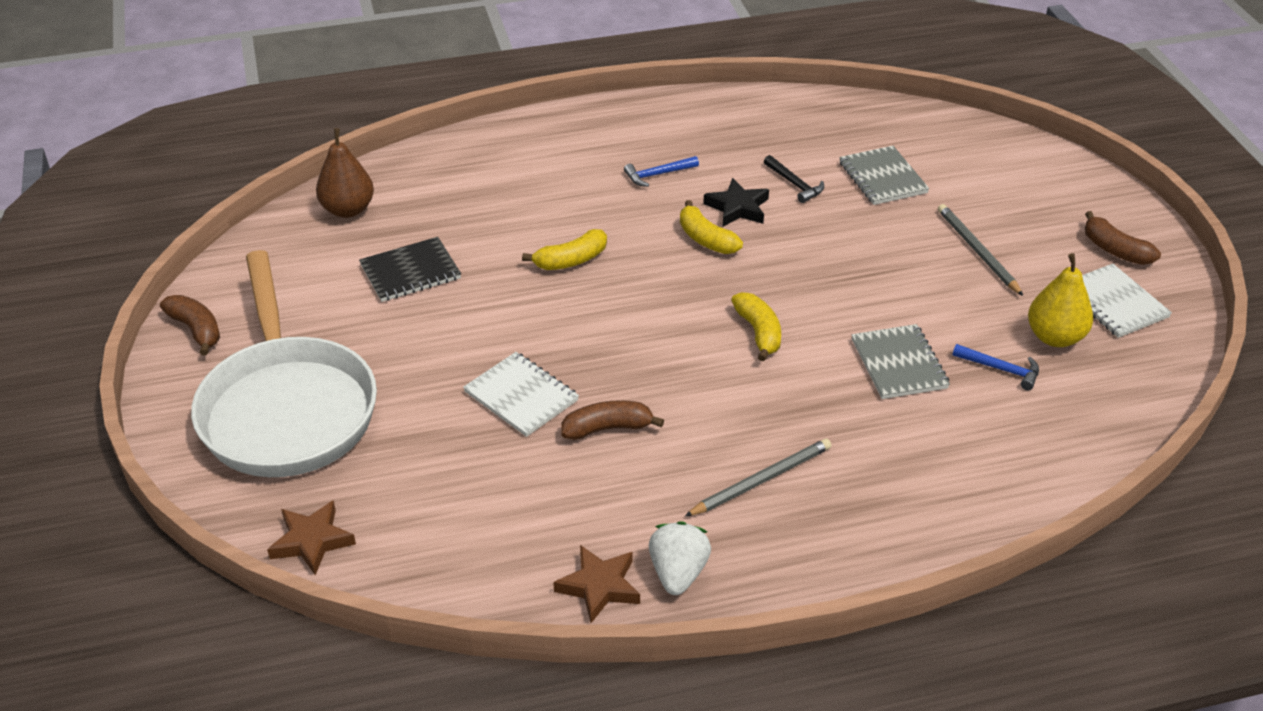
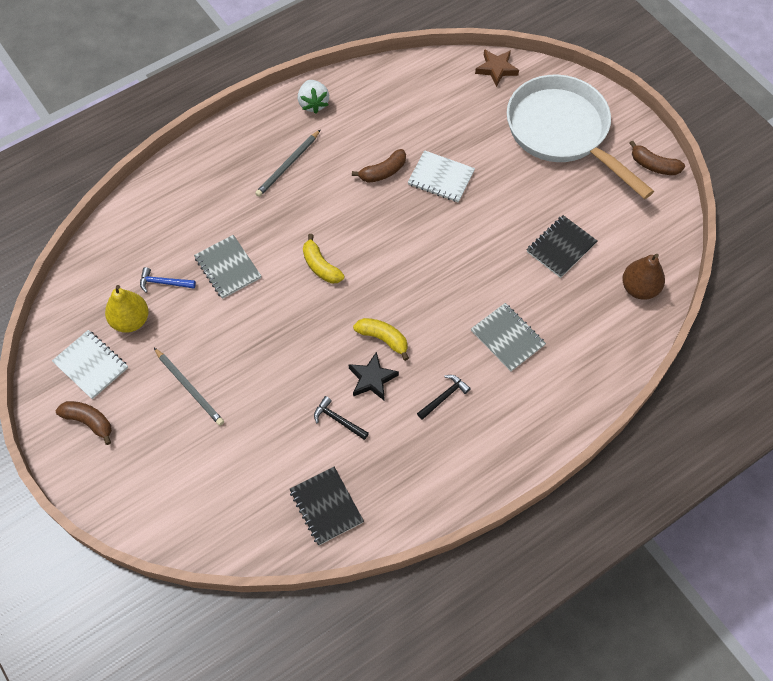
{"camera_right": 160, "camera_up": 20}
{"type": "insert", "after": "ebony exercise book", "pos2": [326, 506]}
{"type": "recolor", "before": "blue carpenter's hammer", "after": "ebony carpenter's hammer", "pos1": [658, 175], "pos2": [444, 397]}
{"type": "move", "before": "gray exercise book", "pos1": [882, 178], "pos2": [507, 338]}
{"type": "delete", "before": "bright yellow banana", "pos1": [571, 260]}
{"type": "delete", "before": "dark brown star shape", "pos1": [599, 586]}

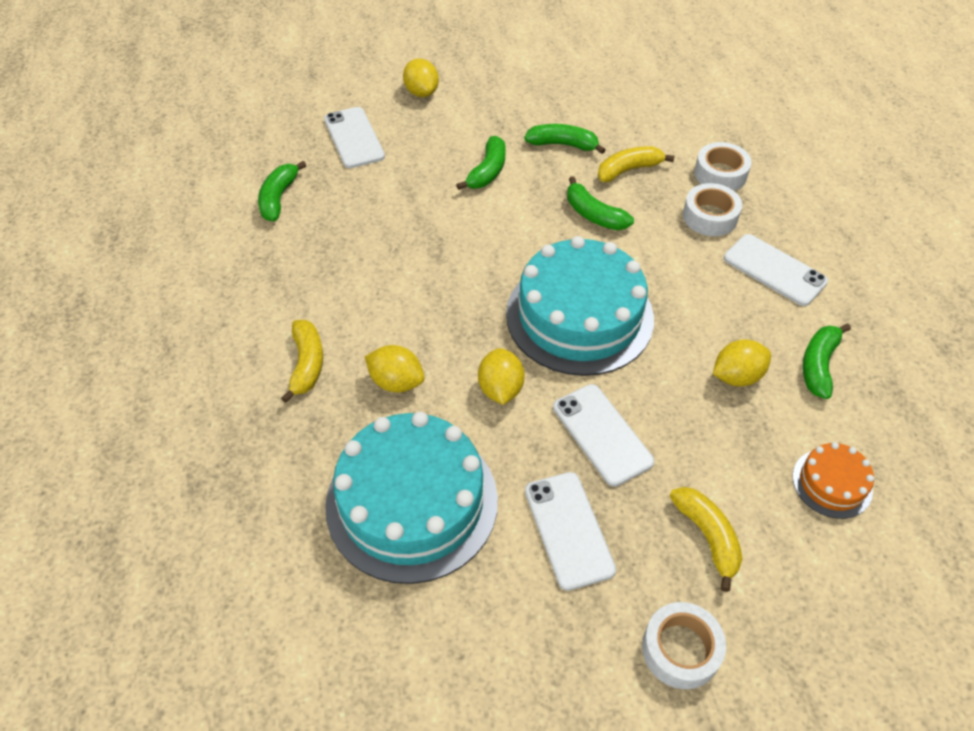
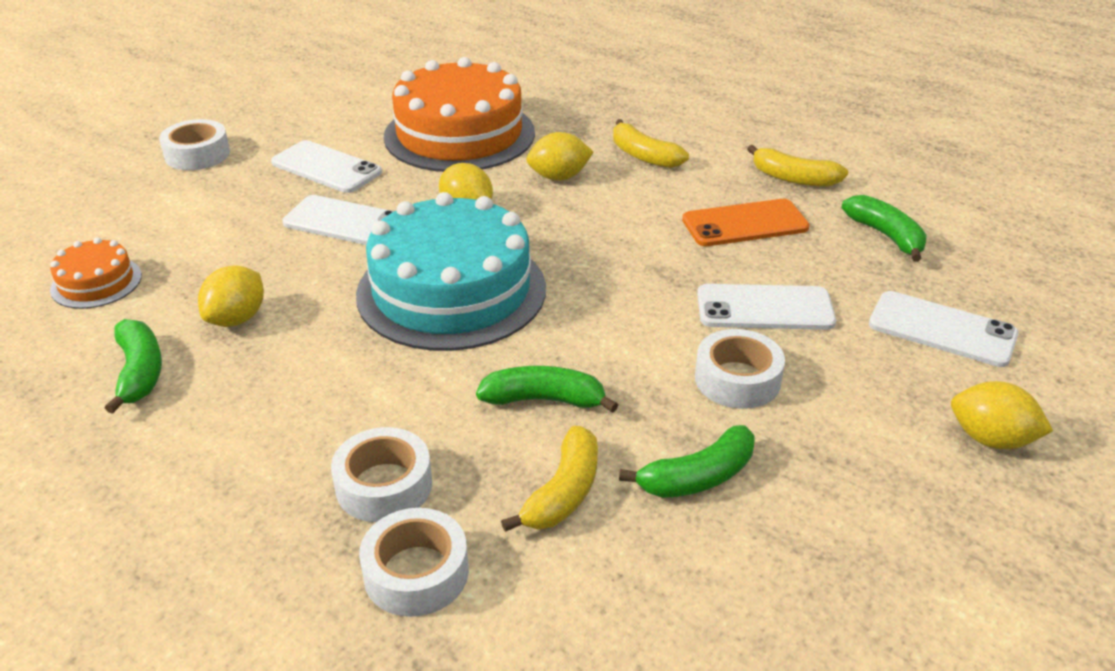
{"camera_right": 140, "camera_up": -15}
{"type": "recolor", "before": "teal gateau", "after": "orange-coloured gateau", "pos1": [412, 502], "pos2": [459, 134]}
{"type": "insert", "after": "orange-coloured mobile phone", "pos2": [745, 224]}
{"type": "replace", "before": "green banana", "after": "white sticky tape", "pos1": [487, 171], "pos2": [737, 379]}
{"type": "move", "before": "white mobile phone", "pos1": [774, 270], "pos2": [764, 308]}
{"type": "move", "before": "bright yellow banana", "pos1": [707, 537], "pos2": [793, 178]}

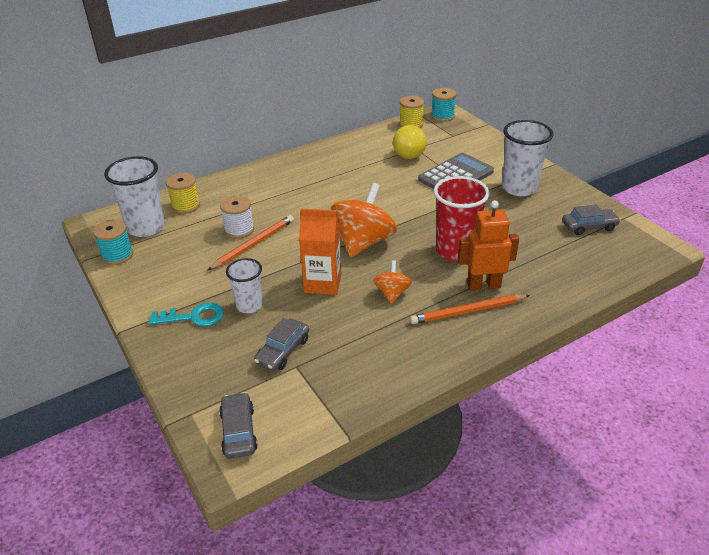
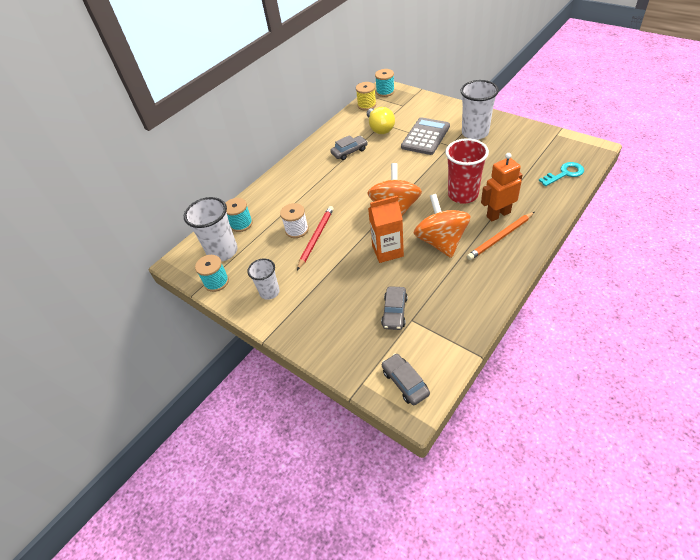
{"camera_right": -15, "camera_up": 10}
{"type": "recolor", "before": "bright yellow reel of thread", "after": "teal reel of thread", "pos1": [186, 206], "pos2": [241, 224]}
{"type": "move", "before": "white cup", "pos1": [249, 305], "pos2": [269, 292]}
{"type": "recolor", "before": "orange-coloured lead pencil", "after": "scarlet lead pencil", "pos1": [253, 244], "pos2": [316, 238]}
{"type": "move", "before": "gray car", "pos1": [589, 227], "pos2": [349, 151]}
{"type": "resize", "before": "orange-coloured toy top", "pos1": [392, 293], "pos2": [441, 242], "scale": 1.95}
{"type": "move", "before": "teal key", "pos1": [194, 317], "pos2": [564, 174]}

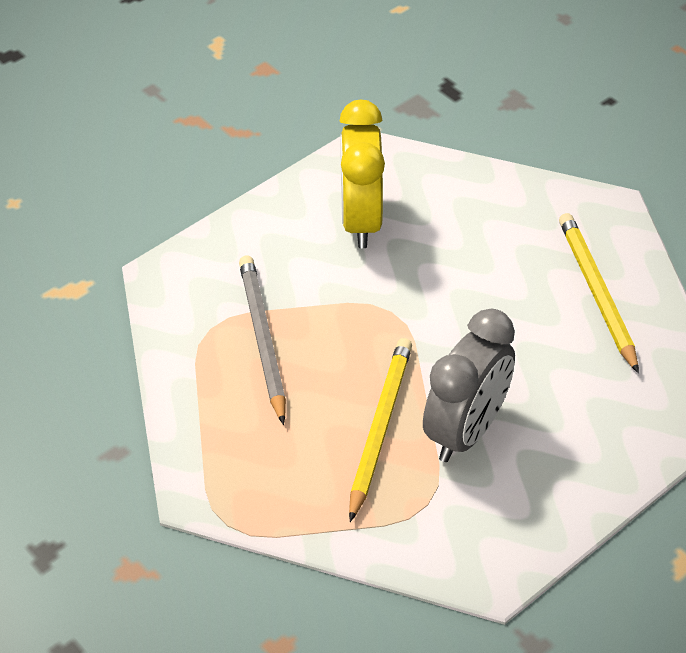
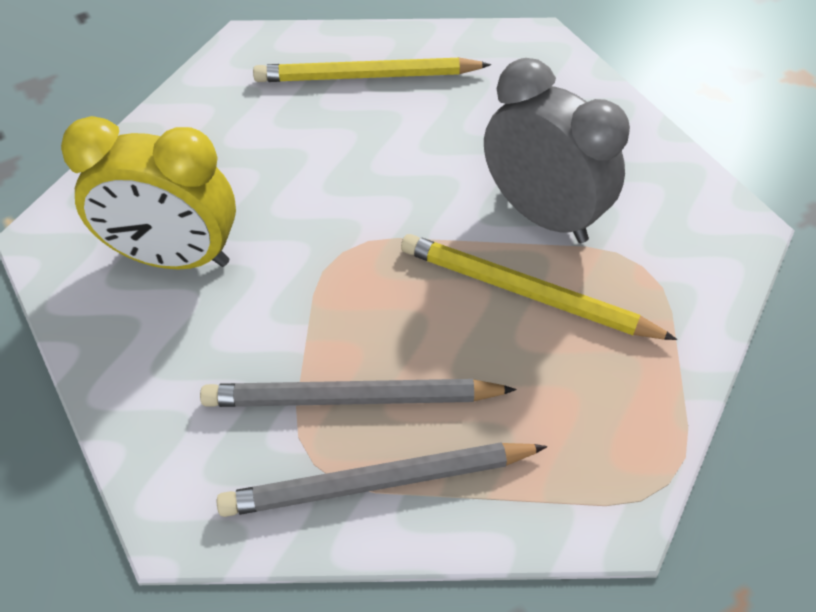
{"camera_right": -80, "camera_up": 5}
{"type": "insert", "after": "gray lead pencil", "pos2": [378, 482]}

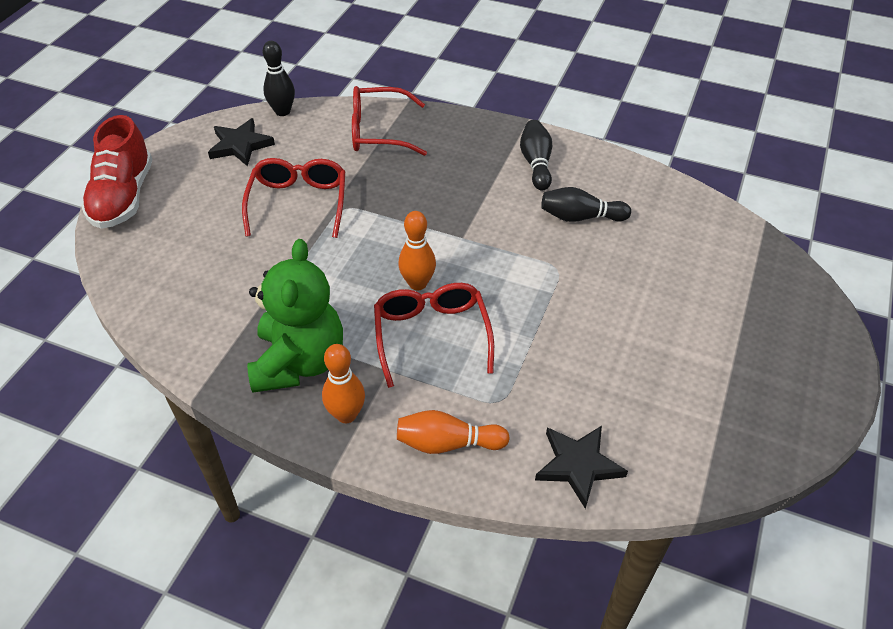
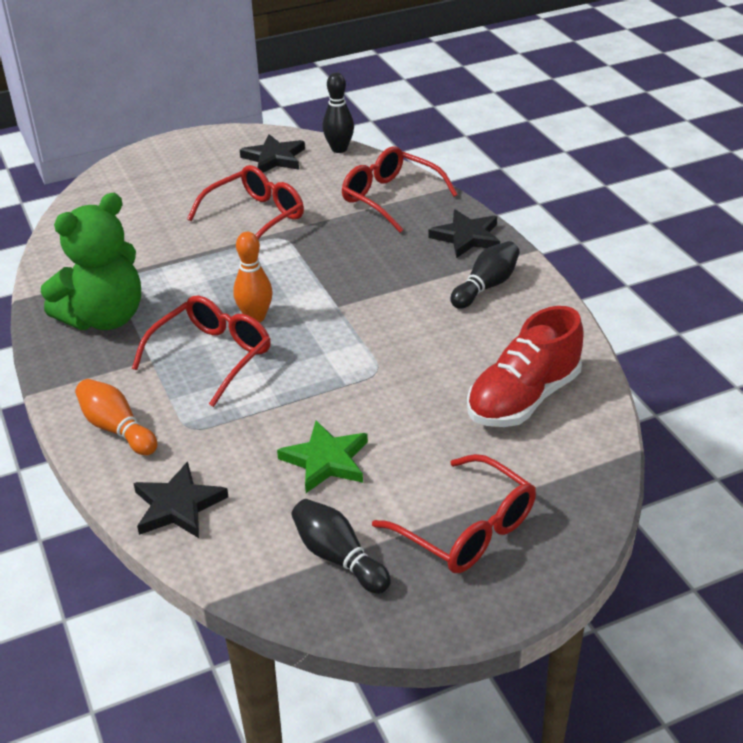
{"camera_right": 45, "camera_up": -10}
{"type": "insert", "after": "green star shape", "pos2": [326, 460]}
{"type": "move", "before": "ebony skittle", "pos1": [580, 217], "pos2": [338, 557]}
{"type": "insert", "after": "scarlet eyeglasses", "pos2": [467, 530]}
{"type": "insert", "after": "ebony star shape", "pos2": [467, 237]}
{"type": "move", "before": "scarlet lace-up shoe", "pos1": [123, 197], "pos2": [523, 398]}
{"type": "delete", "before": "orange-coloured skittle", "pos1": [346, 414]}

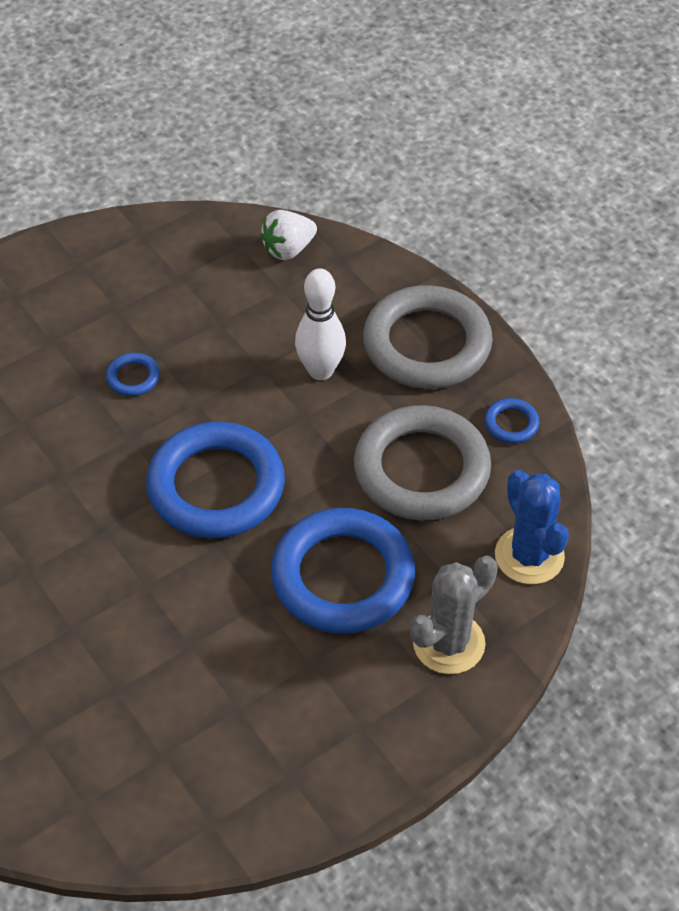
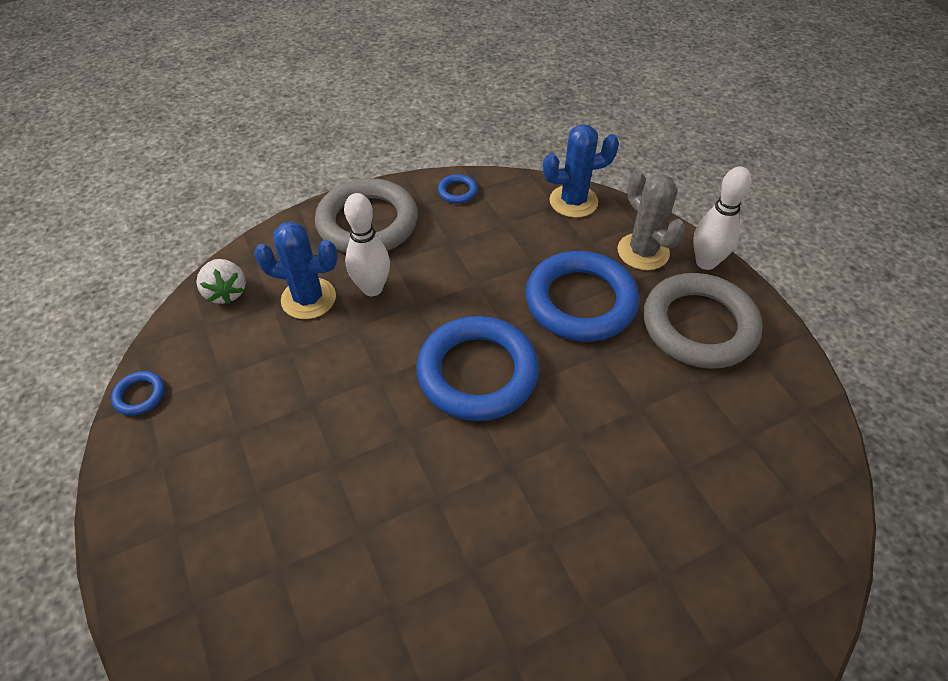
{"camera_right": -80, "camera_up": 0}
{"type": "move", "before": "blue ring", "pos1": [133, 377], "pos2": [140, 395]}
{"type": "insert", "after": "blue saguaro cactus", "pos2": [308, 299]}
{"type": "move", "before": "gray ring", "pos1": [421, 469], "pos2": [699, 326]}
{"type": "insert", "after": "white skittle", "pos2": [706, 262]}

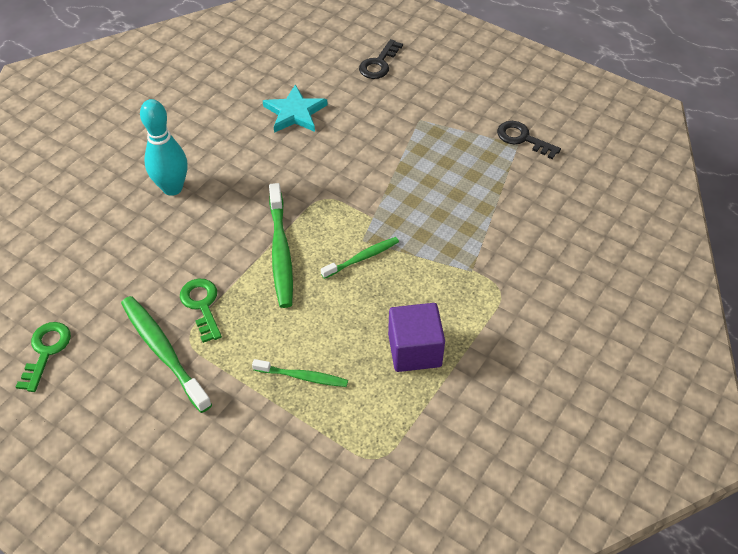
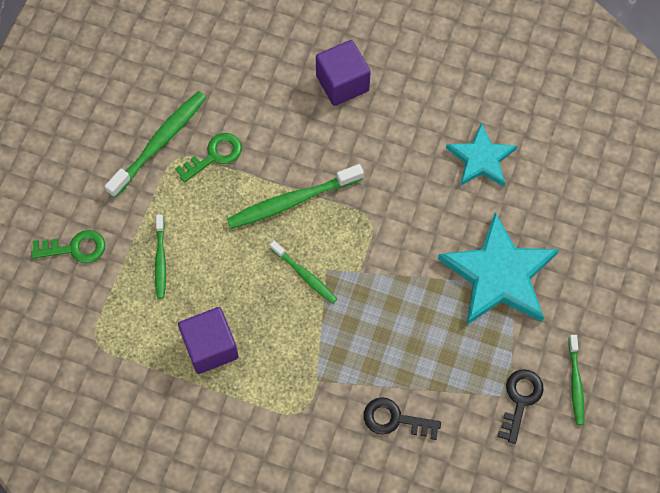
{"camera_right": 75, "camera_up": 15}
{"type": "move", "before": "green key", "pos1": [46, 351], "pos2": [75, 248]}
{"type": "replace", "before": "teal skittle", "after": "violet cube", "pos1": [172, 188], "pos2": [342, 83]}
{"type": "move", "before": "ebony key", "pos1": [379, 63], "pos2": [395, 419]}
{"type": "insert", "after": "teal star shape", "pos2": [499, 275]}
{"type": "insert", "after": "green tooth brush", "pos2": [575, 383]}

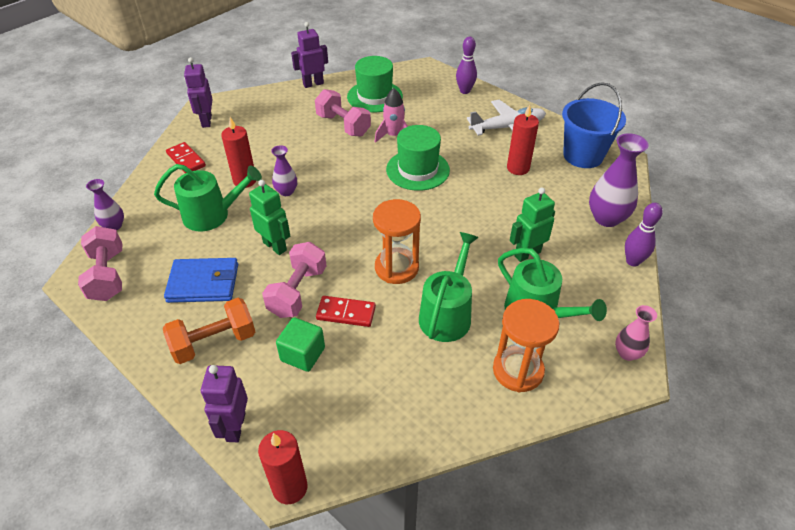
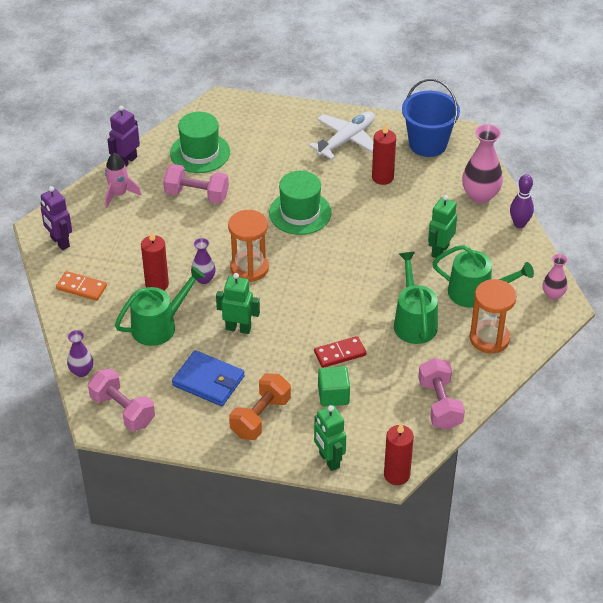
{"camera_right": -30, "camera_up": 0}
{"type": "recolor", "before": "scarlet domino tile", "after": "orange-coloured domino tile", "pos1": [186, 160], "pos2": [81, 288]}
{"type": "move", "before": "rosy rocket", "pos1": [394, 136], "pos2": [119, 194]}
{"type": "rotate", "before": "blue wallet", "pos1": [203, 283], "pos2": [208, 381], "turn": 60}
{"type": "move", "before": "orange-coloured sand timer", "pos1": [396, 268], "pos2": [249, 268]}
{"type": "recolor", "before": "violet toy robot", "after": "green toy robot", "pos1": [235, 427], "pos2": [329, 460]}
{"type": "move", "before": "rosy free weight", "pos1": [298, 292], "pos2": [440, 404]}
{"type": "recolor", "before": "violet flower vase", "after": "rosy flower vase", "pos1": [606, 218], "pos2": [480, 195]}
{"type": "delete", "before": "violet skittle", "pos1": [465, 91]}

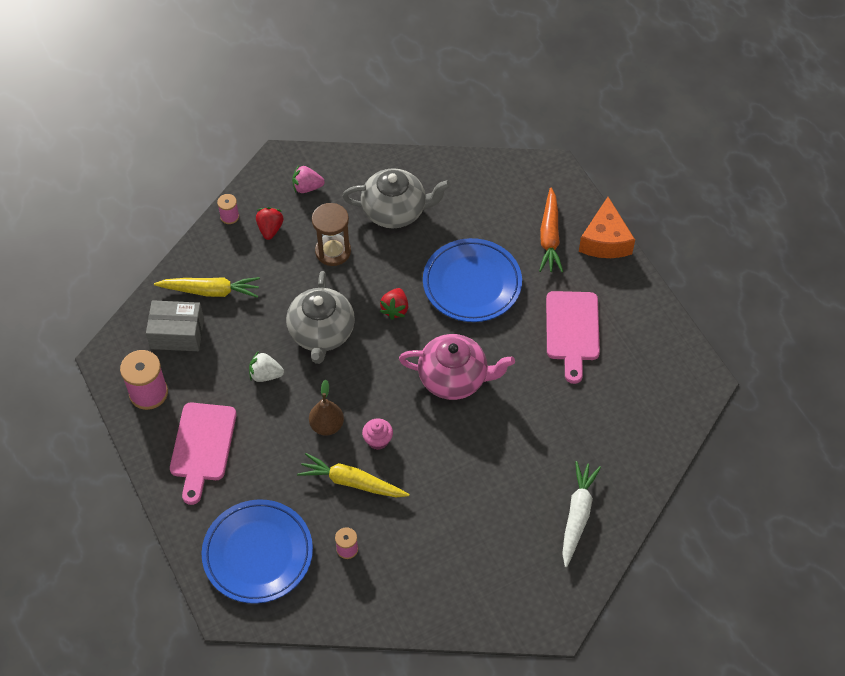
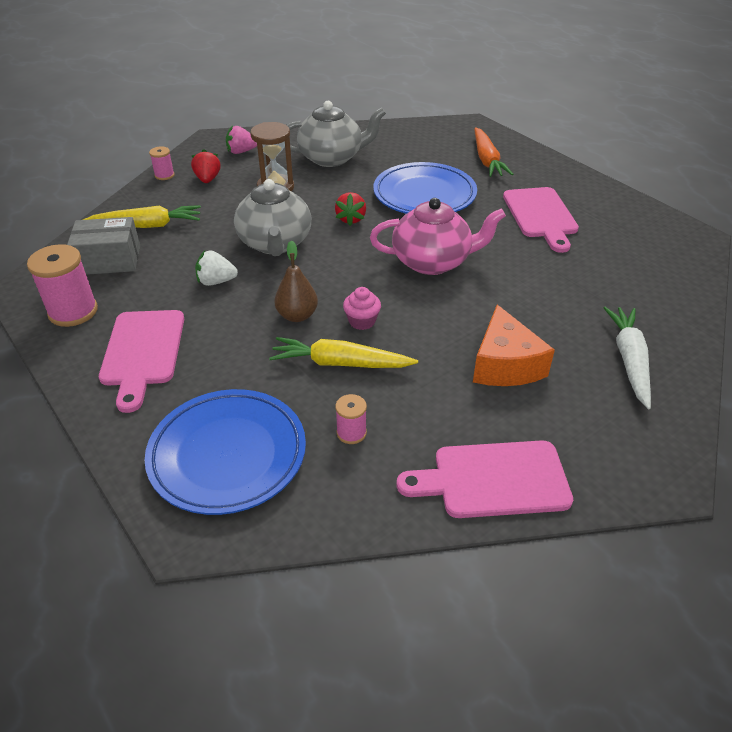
{"camera_right": -10, "camera_up": -15}
{"type": "insert", "after": "rosy cutting board", "pos2": [493, 480]}
{"type": "move", "before": "orange-coloured cheese wedge", "pos1": [605, 241], "pos2": [505, 364]}

